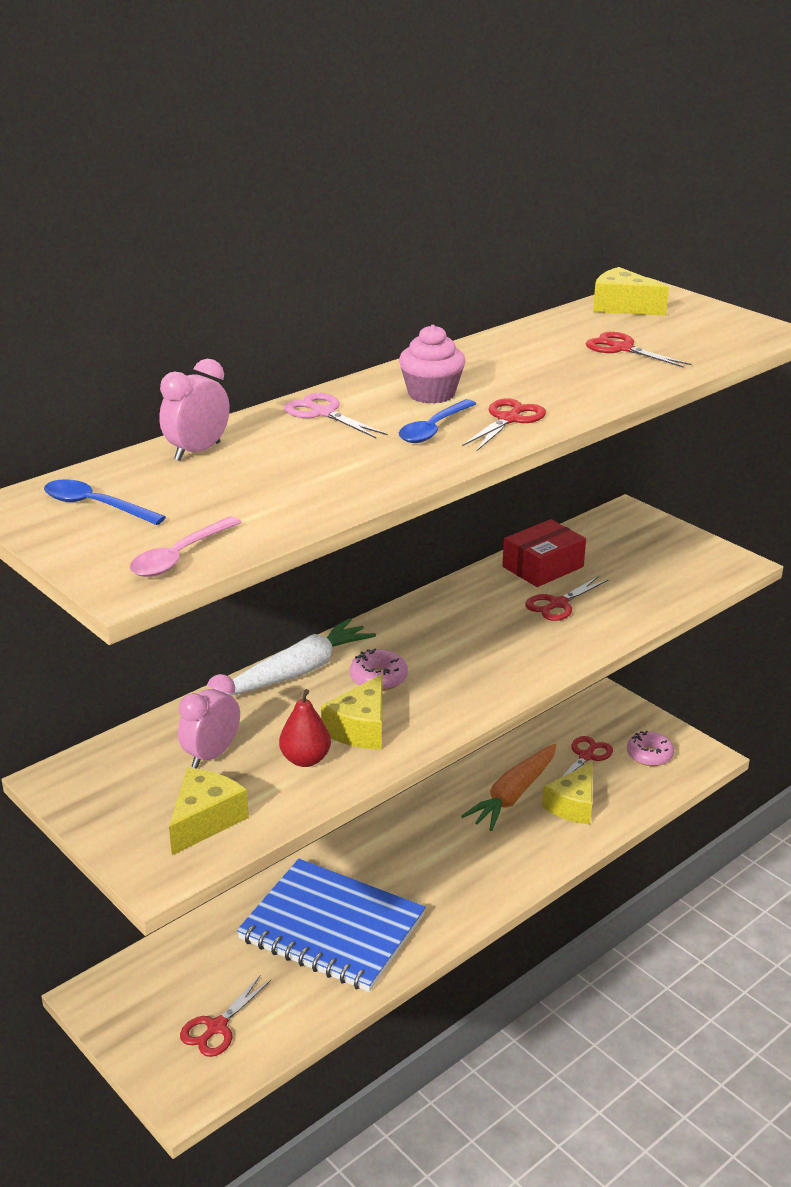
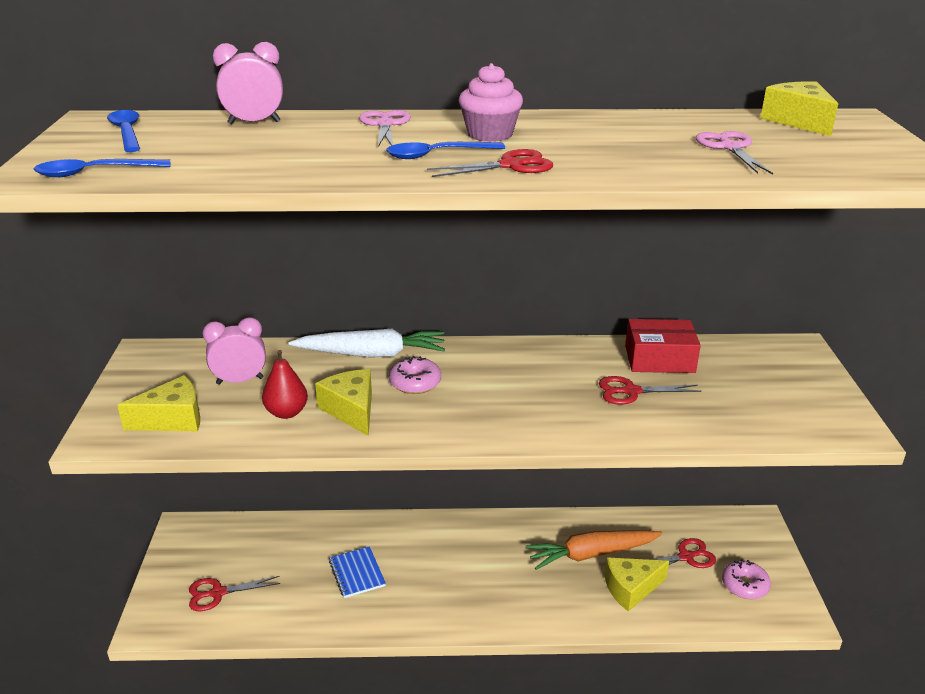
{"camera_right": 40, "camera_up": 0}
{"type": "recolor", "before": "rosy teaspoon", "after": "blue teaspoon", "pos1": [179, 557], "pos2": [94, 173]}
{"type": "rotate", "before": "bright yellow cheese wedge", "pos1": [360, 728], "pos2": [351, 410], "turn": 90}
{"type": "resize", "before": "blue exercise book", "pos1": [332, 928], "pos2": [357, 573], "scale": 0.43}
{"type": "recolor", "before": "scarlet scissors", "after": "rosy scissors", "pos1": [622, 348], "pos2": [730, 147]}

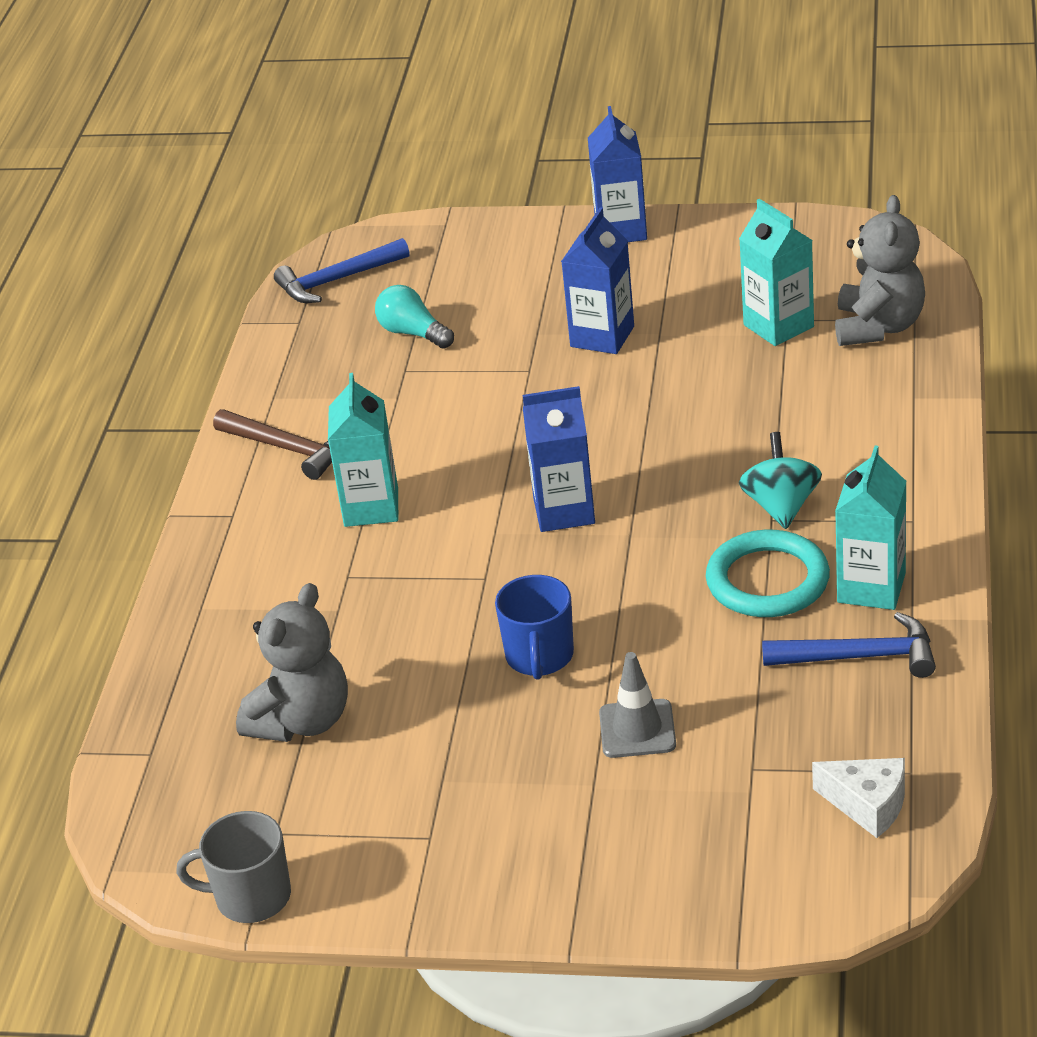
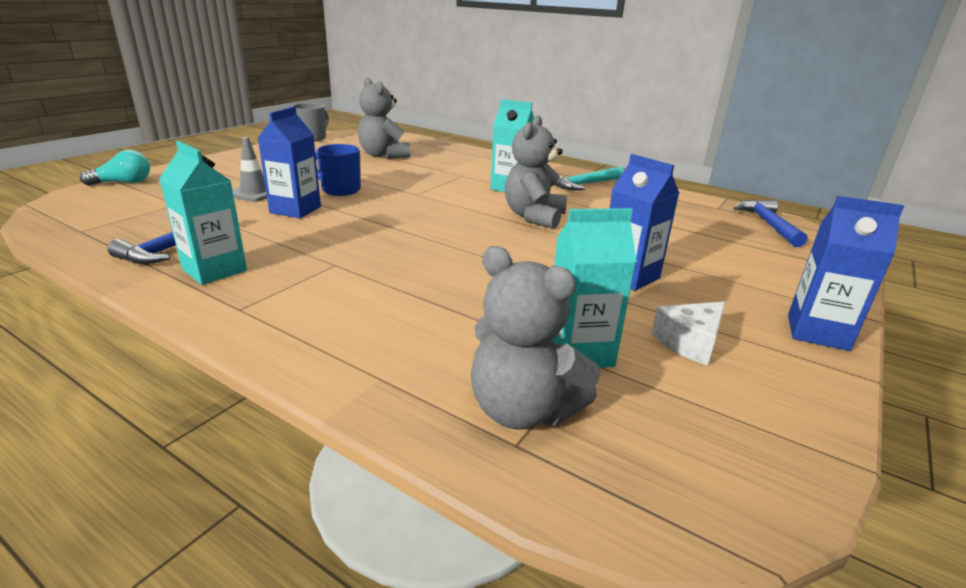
{"camera_right": 110, "camera_up": -10}
{"type": "move", "before": "teal light bulb", "pos1": [413, 333], "pos2": [123, 183]}
{"type": "move", "before": "blue milk carton", "pos1": [564, 511], "pos2": [295, 210]}
{"type": "insert", "after": "gray teddy bear", "pos2": [534, 217]}
{"type": "recolor", "before": "dark brown carpenter's hammer", "after": "teal carpenter's hammer", "pos1": [288, 449], "pos2": [584, 184]}
{"type": "move", "before": "white cheese wedge", "pos1": [868, 804], "pos2": [690, 342]}
{"type": "delete", "before": "teal ring", "pos1": [767, 581]}
{"type": "delete", "before": "teal toy top", "pos1": [781, 506]}

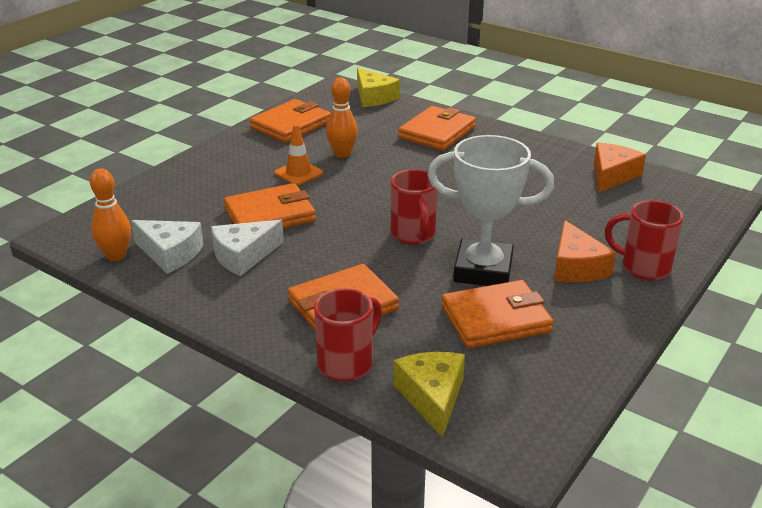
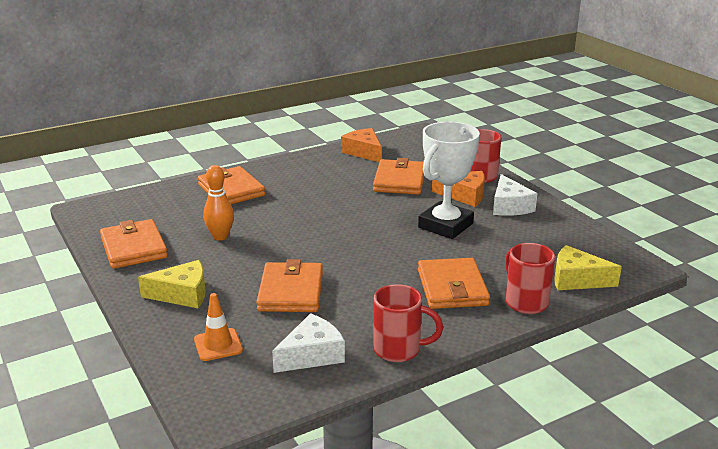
{"camera_right": -65, "camera_up": -5}
{"type": "move", "before": "bright yellow cheese wedge", "pos1": [374, 97], "pos2": [182, 294]}
{"type": "move", "before": "orange-coloured traffic cone", "pos1": [298, 173], "pos2": [218, 345]}
{"type": "move", "before": "orange-coloured wallet", "pos1": [495, 319], "pos2": [399, 181]}
{"type": "move", "before": "scarlet tea mug", "pos1": [413, 235], "pos2": [399, 350]}
{"type": "move", "before": "white cheese wedge", "pos1": [243, 256], "pos2": [509, 206]}
{"type": "delete", "before": "orange-coloured skittle", "pos1": [116, 256]}

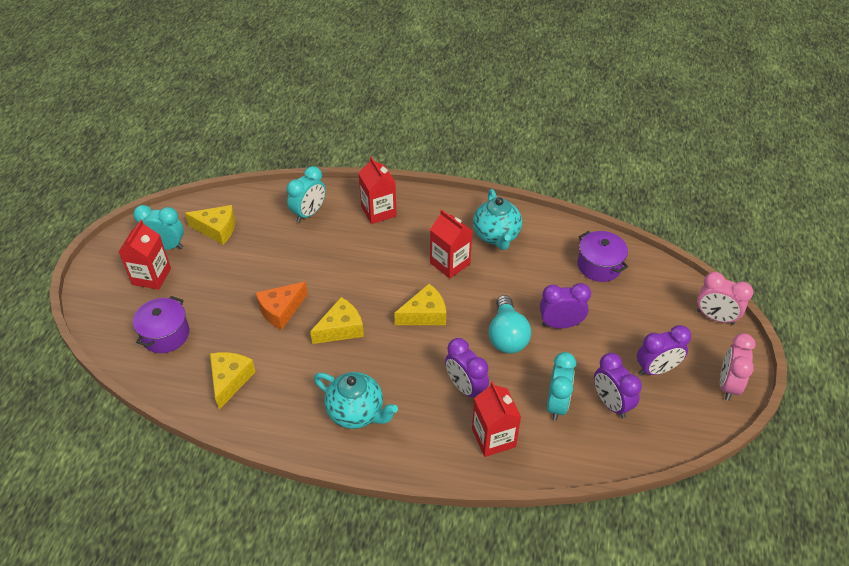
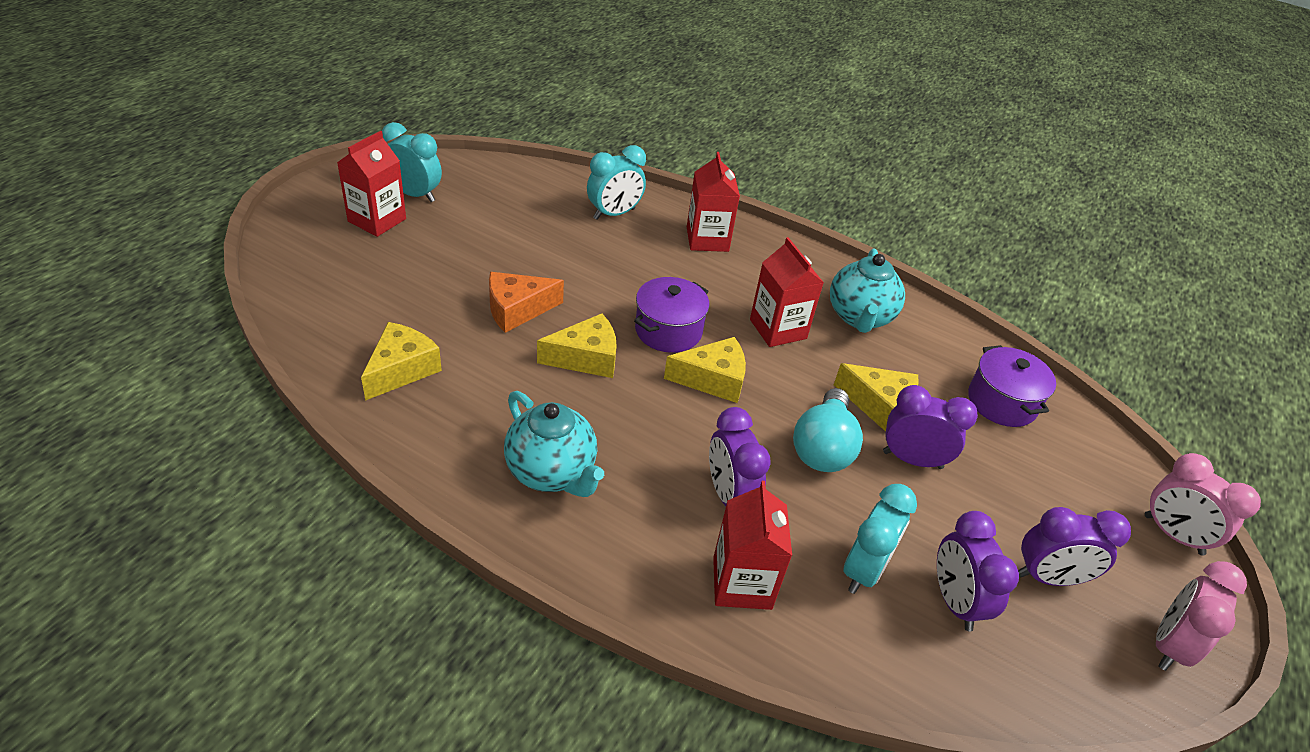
{"camera_right": 15, "camera_up": -5}
{"type": "move", "before": "violet stockpot", "pos1": [165, 335], "pos2": [668, 330]}
{"type": "move", "before": "bright yellow cheese wedge", "pos1": [217, 229], "pos2": [879, 405]}

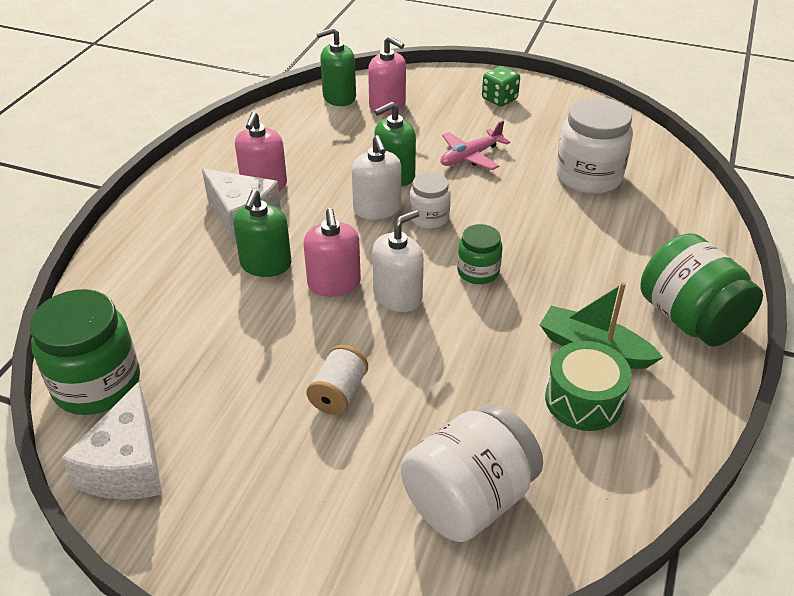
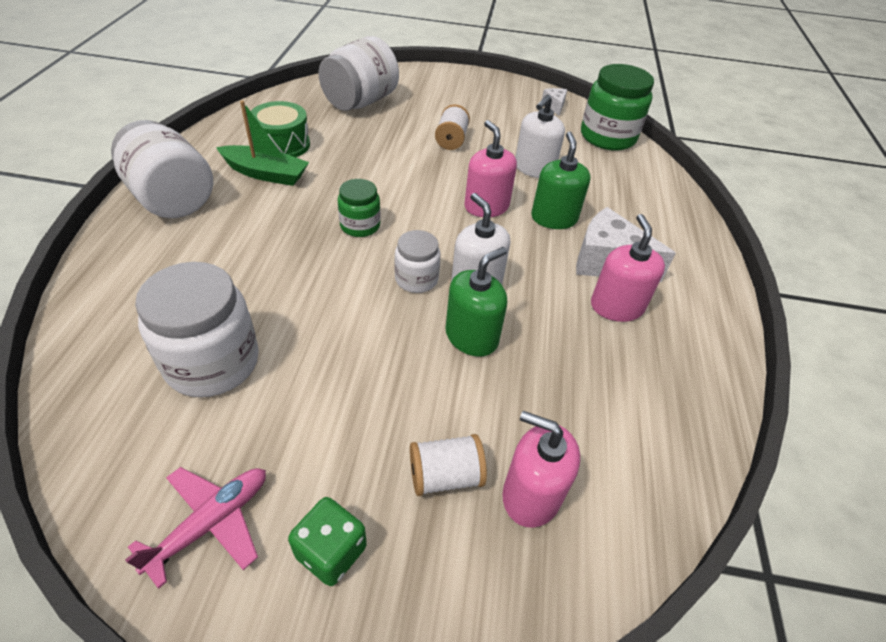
{"camera_right": 165, "camera_up": 5}
{"type": "recolor", "before": "green jar", "after": "white jar", "pos1": [690, 319], "pos2": [172, 199]}
{"type": "move", "before": "rosy aeroplane", "pos1": [470, 157], "pos2": [211, 523]}
{"type": "insert", "after": "white reel of thread", "pos2": [445, 476]}
{"type": "move", "before": "white soap dispenser", "pos1": [398, 296], "pos2": [534, 168]}
{"type": "resize", "before": "white cheese wedge", "pos1": [127, 466], "pos2": [554, 106], "scale": 0.49}
{"type": "delete", "before": "green soap dispenser", "pos1": [339, 97]}

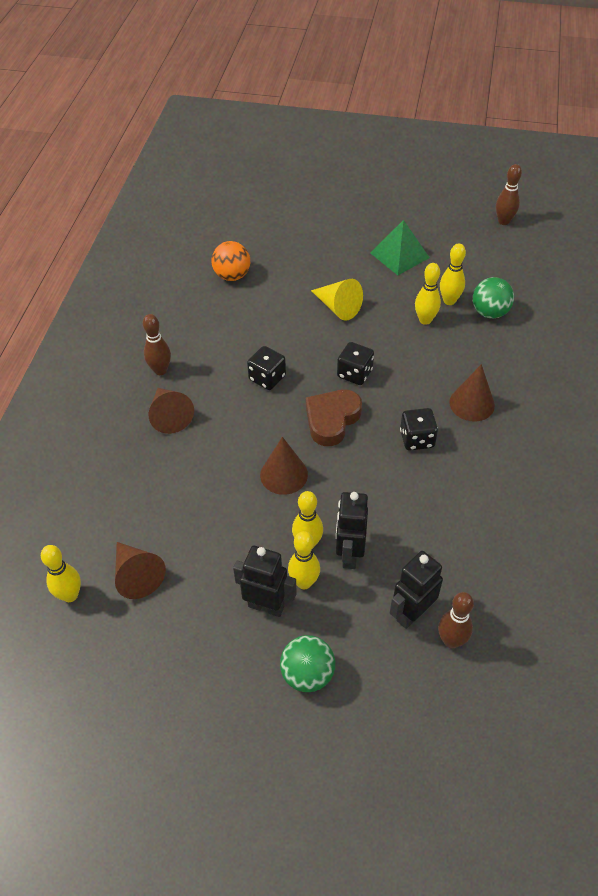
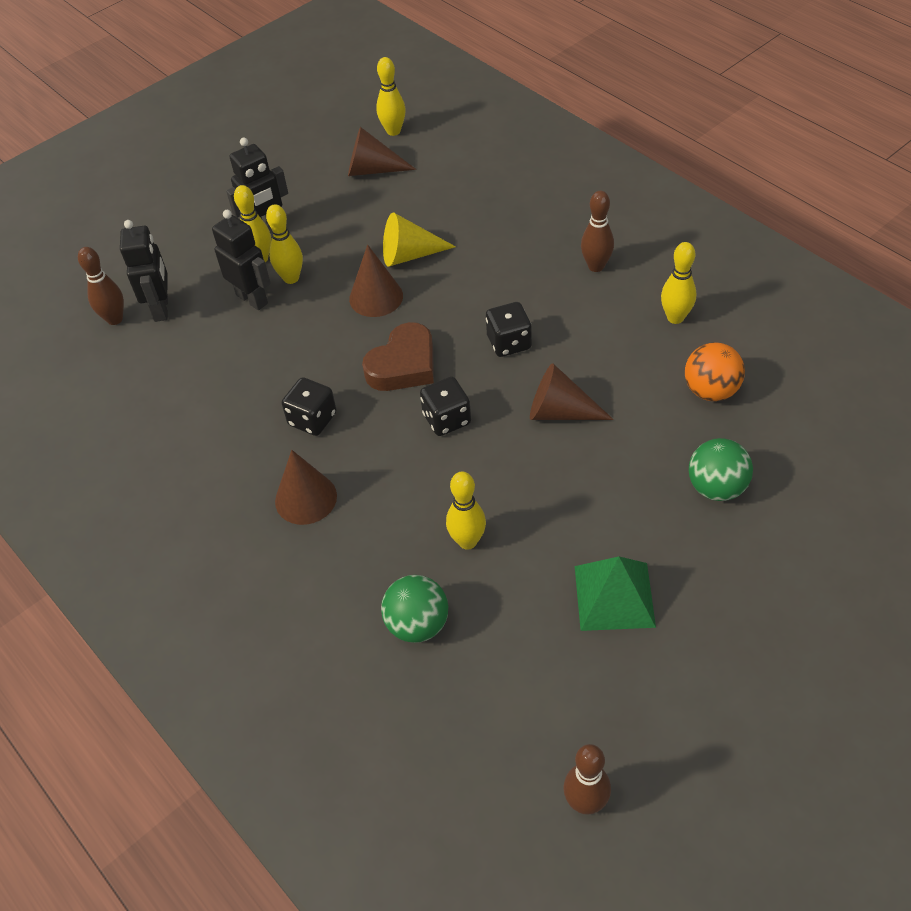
{"camera_right": 130, "camera_up": 0}
{"type": "rotate", "before": "dark brown heart shape", "pos1": [332, 420], "pos2": [403, 365], "turn": 60}
{"type": "move", "before": "bright yellow solid cone", "pos1": [338, 307], "pos2": [409, 255]}
{"type": "move", "before": "dark brown solid cone", "pos1": [169, 415], "pos2": [560, 412]}
{"type": "move", "before": "bright yellow skittle", "pos1": [449, 301], "pos2": [675, 317]}
{"type": "move", "before": "green sphere", "pos1": [307, 674], "pos2": [716, 487]}

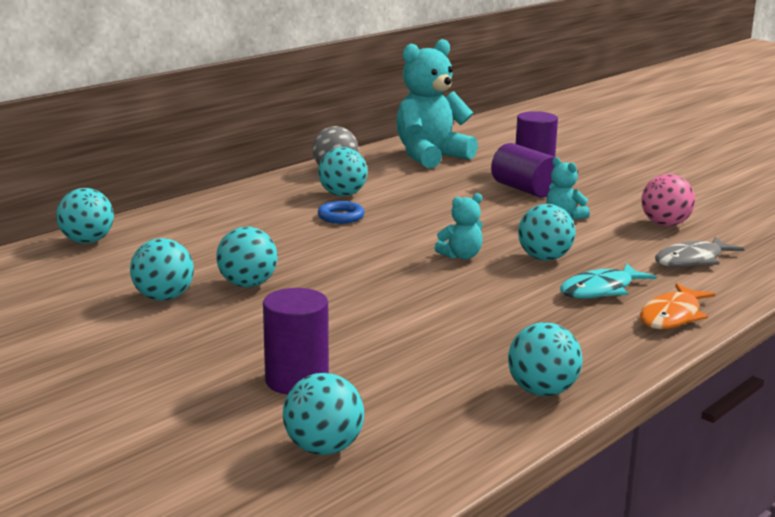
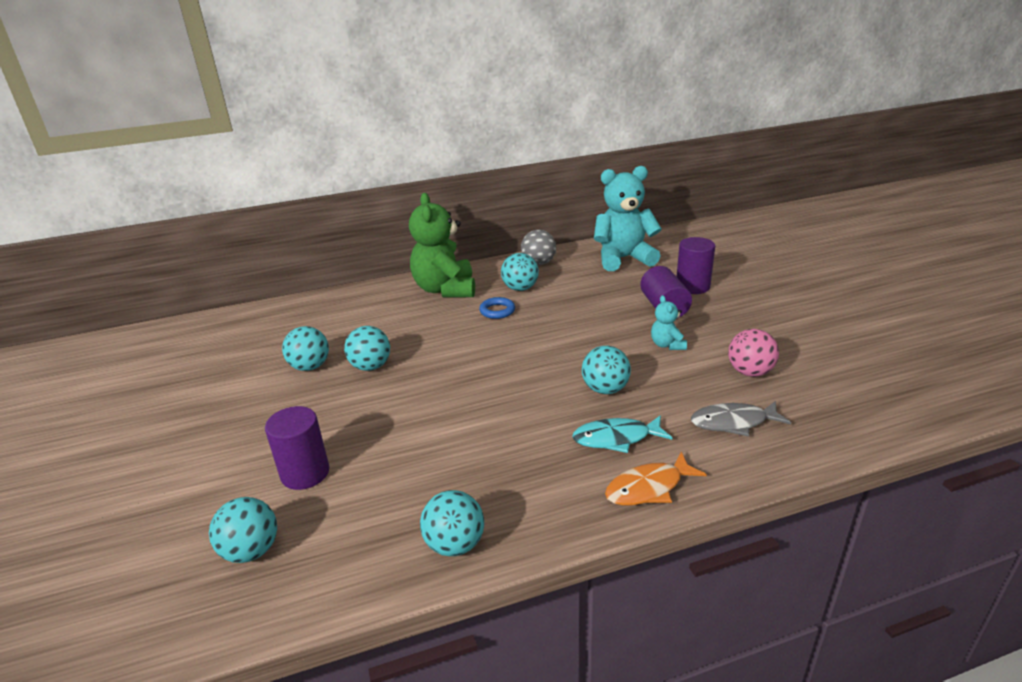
{"camera_right": 30, "camera_up": 10}
{"type": "insert", "after": "green teddy bear", "pos2": [445, 289]}
{"type": "delete", "before": "teal sphere", "pos1": [87, 241]}
{"type": "delete", "before": "teal teddy bear", "pos1": [461, 256]}

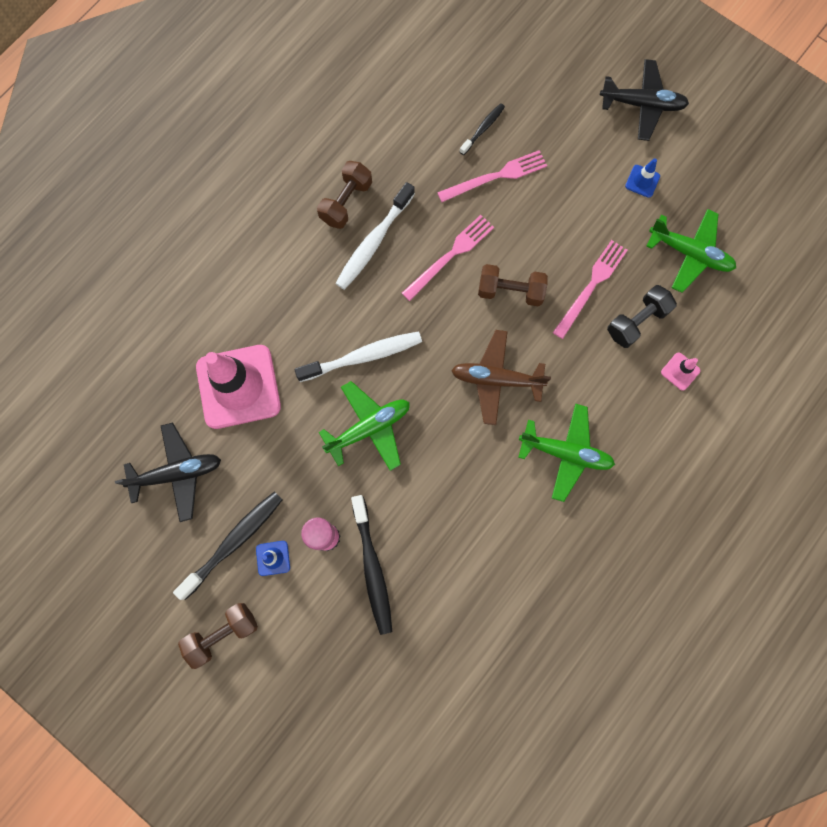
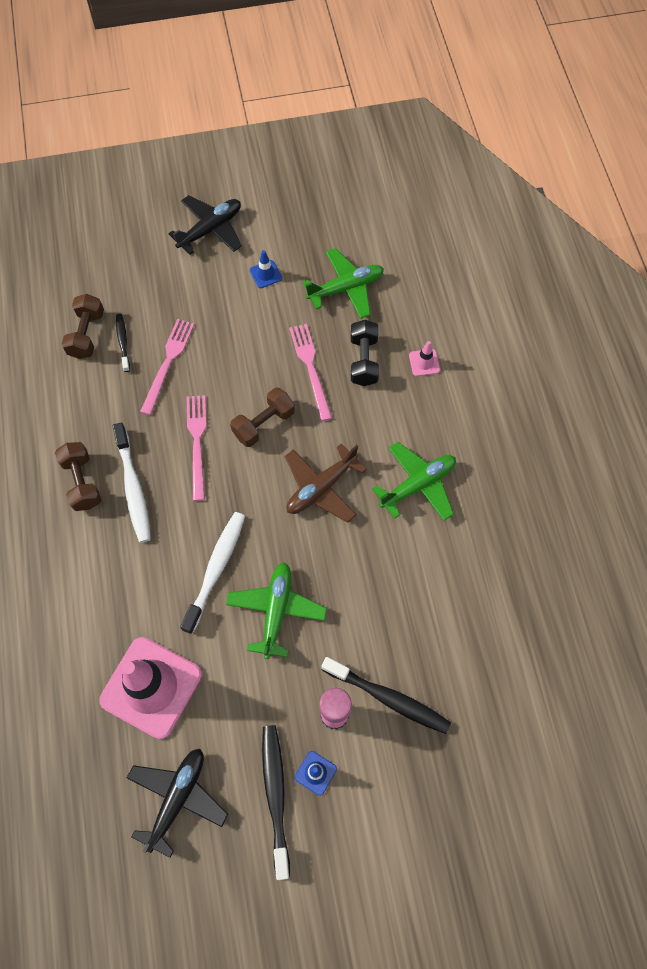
{"camera_right": -50, "camera_up": -10}
{"type": "move", "before": "dark brown free weight", "pos1": [223, 633], "pos2": [87, 334]}

